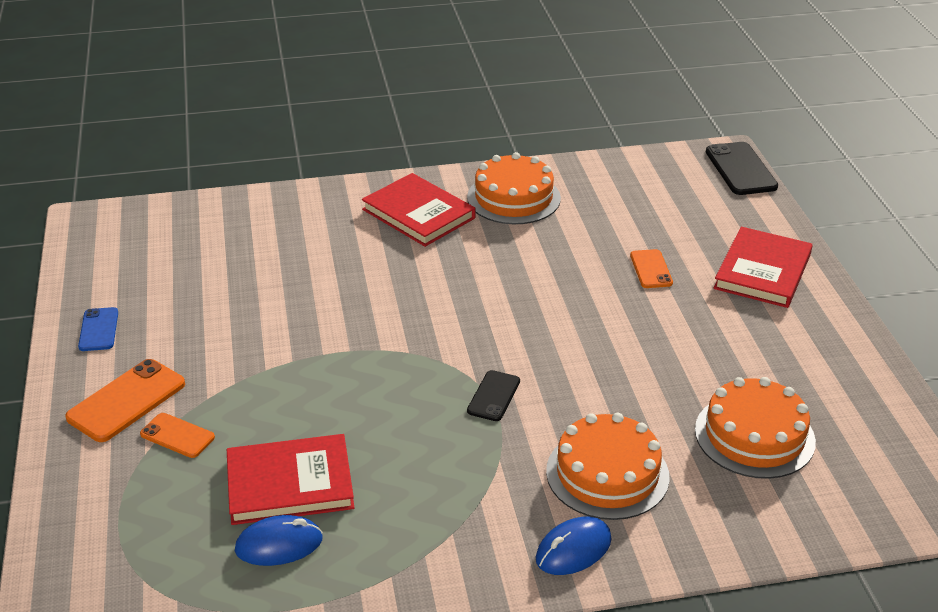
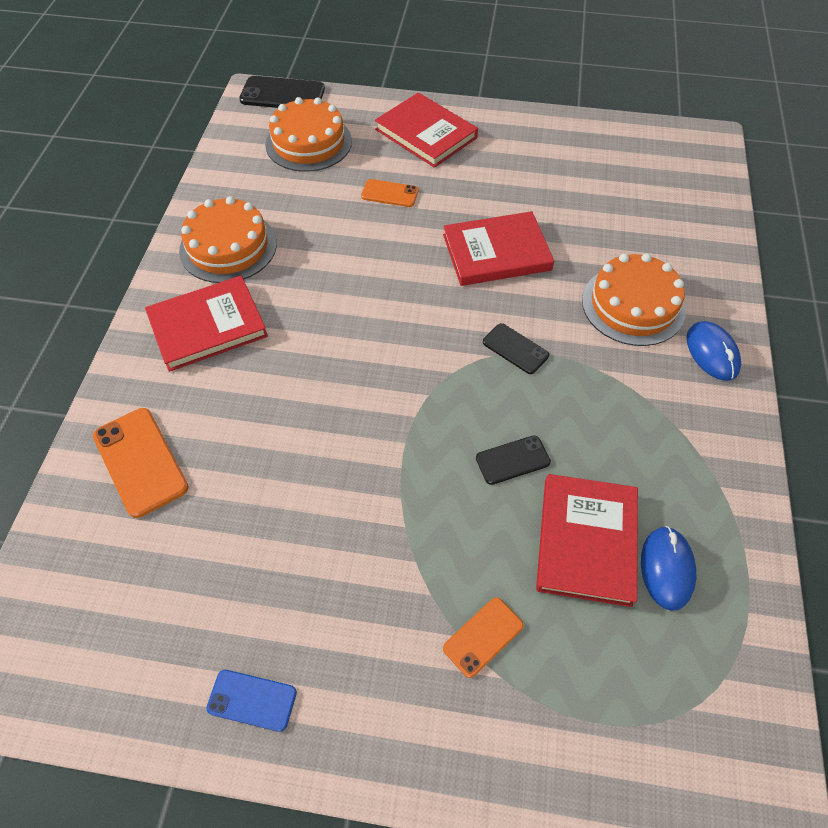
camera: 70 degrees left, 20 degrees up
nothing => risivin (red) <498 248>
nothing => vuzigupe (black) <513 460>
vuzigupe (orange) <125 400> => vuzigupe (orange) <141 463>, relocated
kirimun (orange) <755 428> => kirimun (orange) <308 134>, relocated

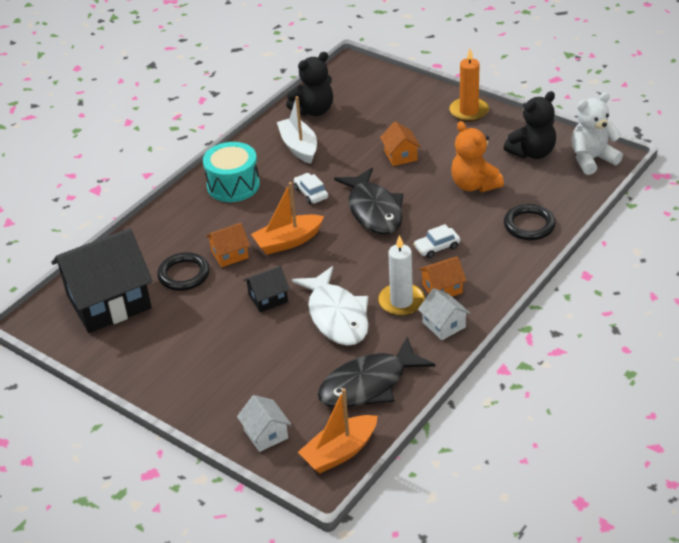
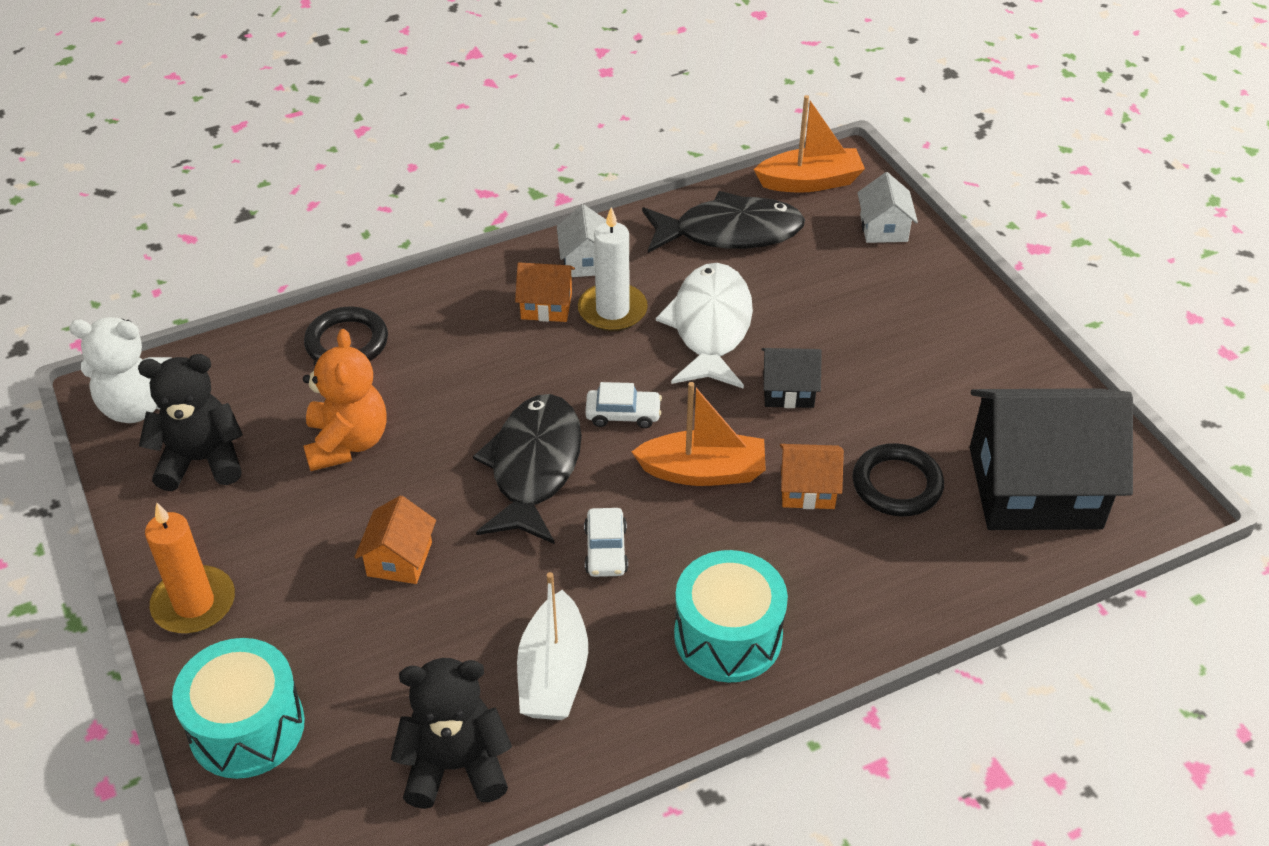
camera: 155 degrees left, 5 degrees up
nothing => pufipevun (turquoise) <238 708>
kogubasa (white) <437 241> => kogubasa (white) <623 405>, relocated

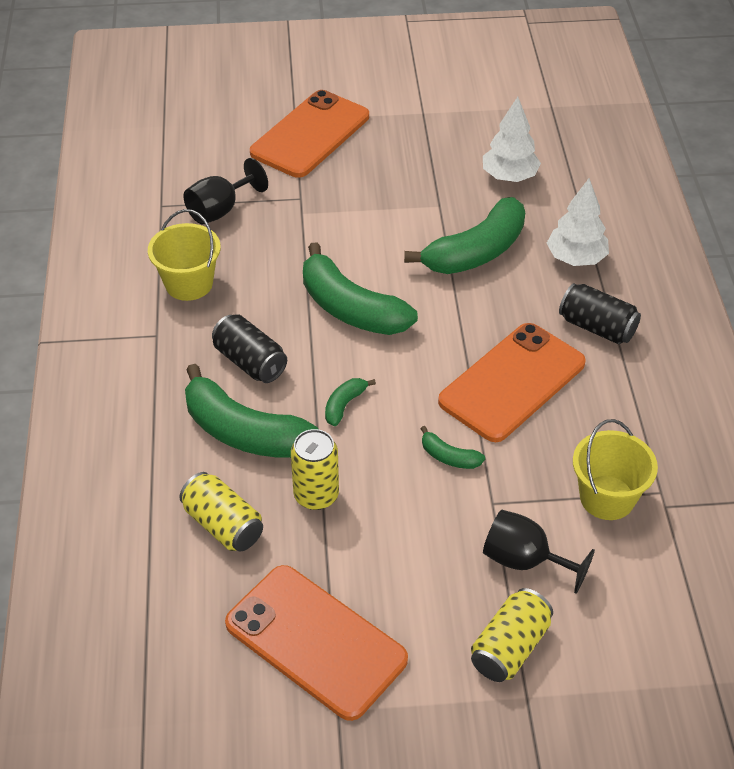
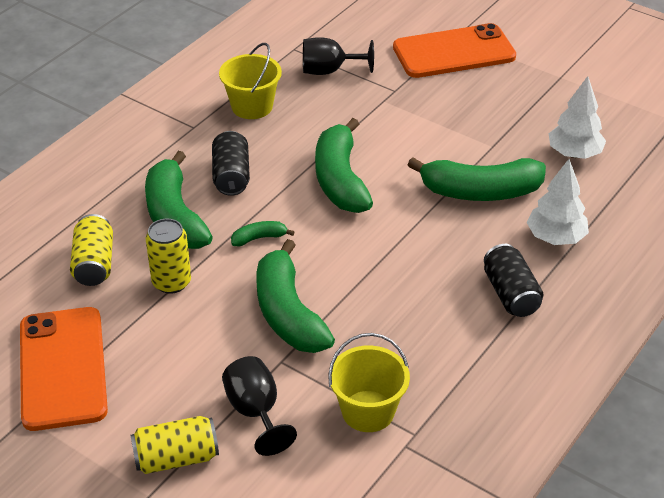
camera: 40 degrees right, 5 degrees down
vuzigupe (orange) <512 382> => nothing
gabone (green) <452 447> => gabone (green) <296 296>, x2.24

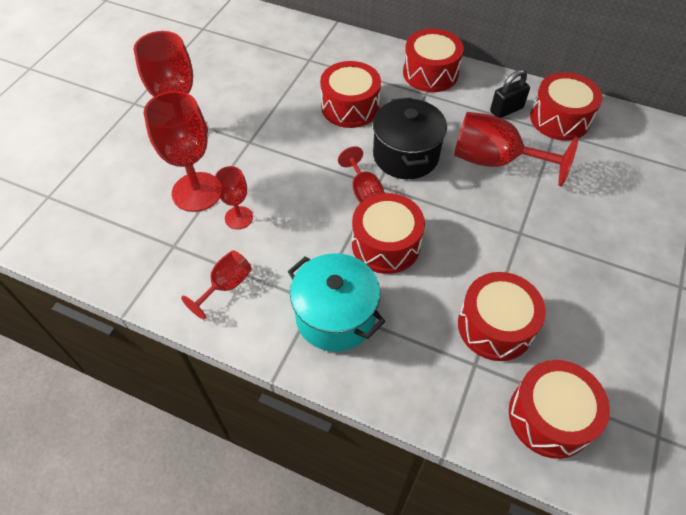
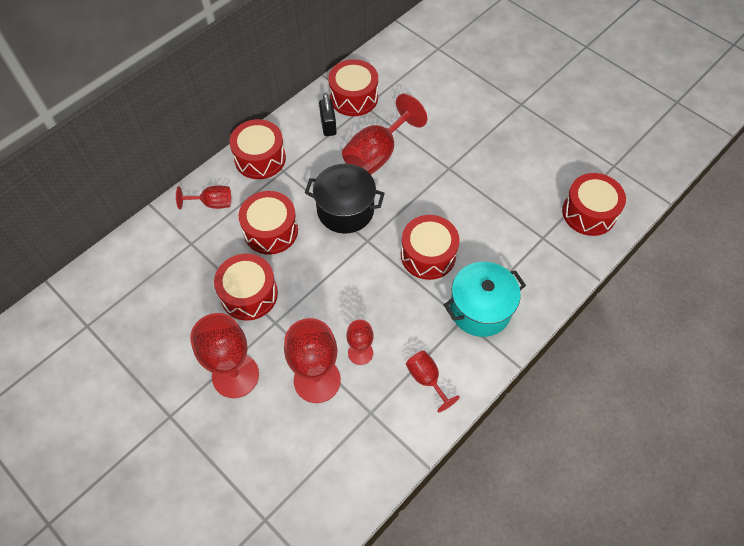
camera: 70 degrees left, 5 degrees up
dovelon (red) <361 174> => dovelon (red) <203 197>, relocated
pufipevun (red) <502 316> => pufipevun (red) <246 287>, relocated

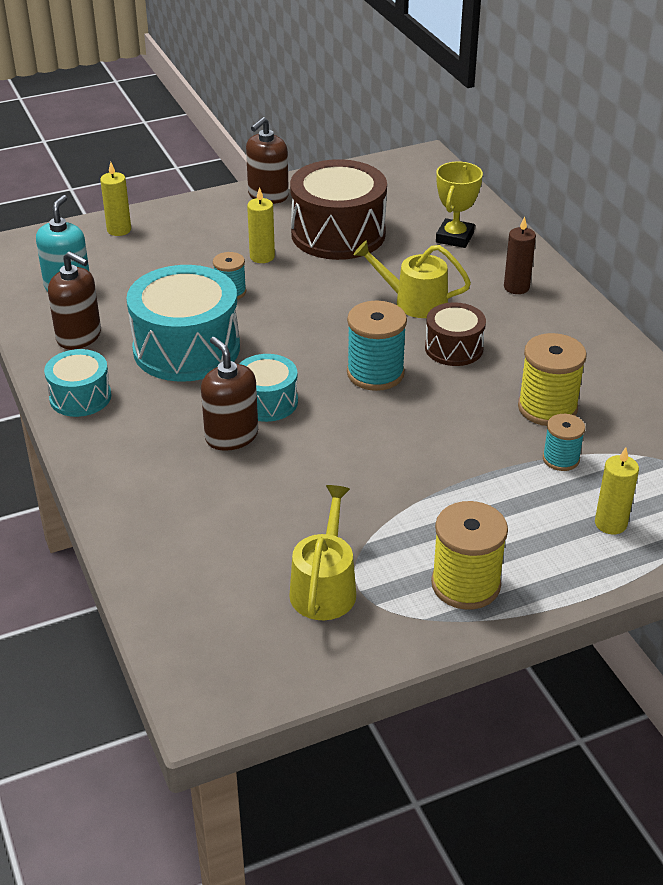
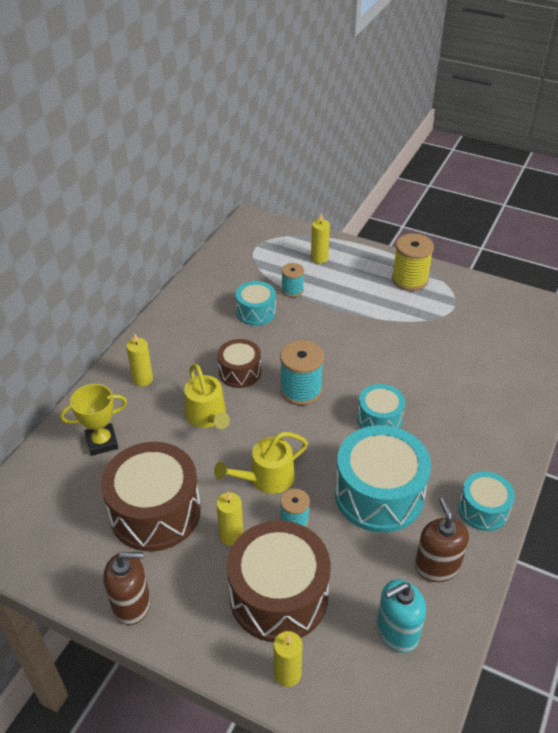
camera: 130 degrees left, 5 degrees up
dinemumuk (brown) <229 394> => nothing
nothing => pufipevun (brown) <279 581>
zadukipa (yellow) <322 552> => zadukipa (yellow) <261 463>, relocated
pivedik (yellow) <552 379> => pufipevun (turquoise) <256 303>
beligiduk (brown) <520 255> => beligiduk (yellow) <139 360>

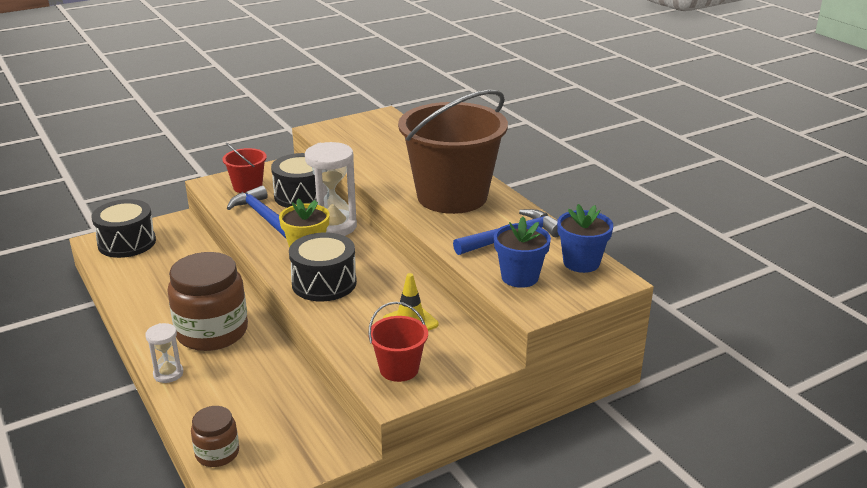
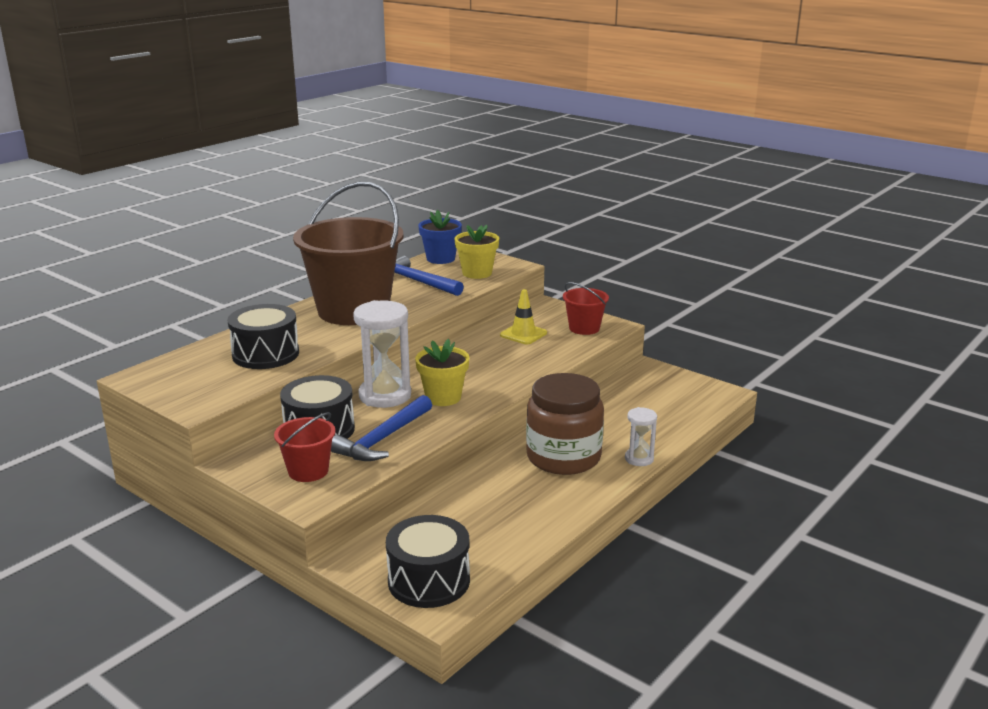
camera: 110 degrees left, 5 degrees down
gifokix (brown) <215 436> => nothing
pufipevun (black) <323 266> => pufipevun (black) <263 336>, relocated
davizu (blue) <522 252> => davizu (yellow) <476 252>

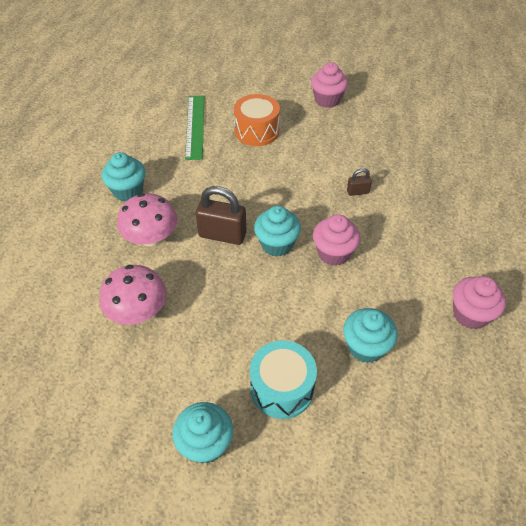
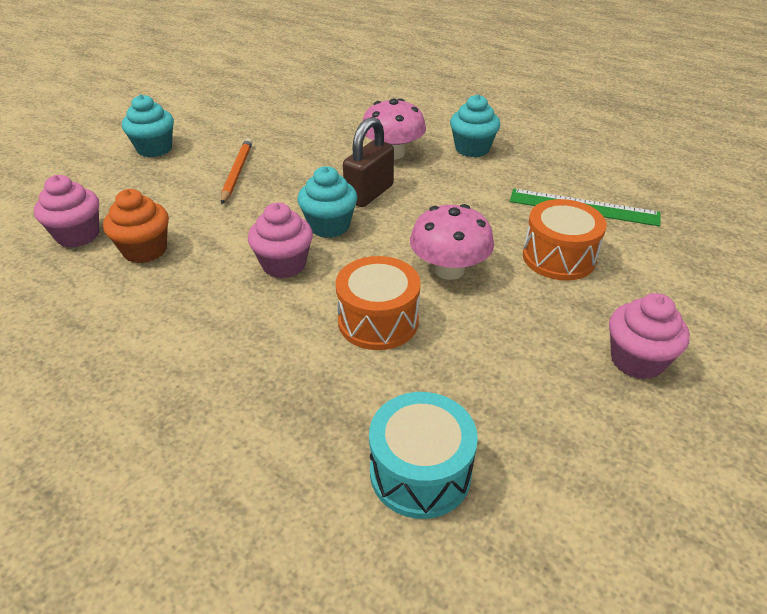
camera: 110 degrees right, 10 degrees down
nothing => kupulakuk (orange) <236 171>
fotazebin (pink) <132 295> => fotazebin (pink) <452 242>, relocated
pufipevun (turquoise) <283 379> => pufipevun (turquoise) <423 455>, relocated
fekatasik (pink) <479 302> => fekatasik (pink) <66 211>, relocated
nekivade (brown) <359 182> => pufipevun (orange) <378 303>
fekatasik (turquoise) <370 335> => fekatasik (orange) <136 226>

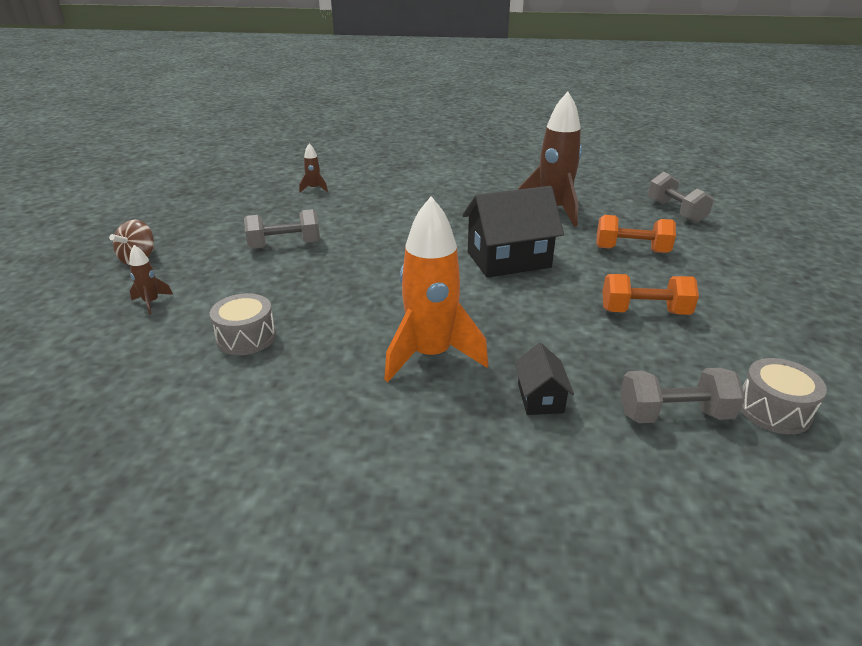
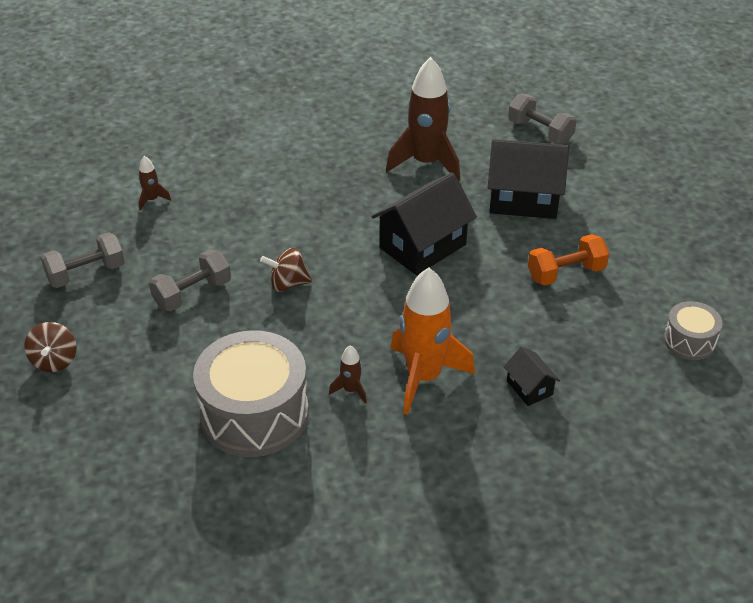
camera: 25 degrees left, 10 degrees up
nothing => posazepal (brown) <286 270>
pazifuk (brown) <151 280> => pazifuk (brown) <348 375>, relocated
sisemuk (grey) <682 395> => sisemuk (grey) <83 260>, relocated
sisemuk (orange) <636 234> => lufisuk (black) <528 179>
pufipevun (grey) <243 324> => pufipevun (grey) <251 393>, x1.97

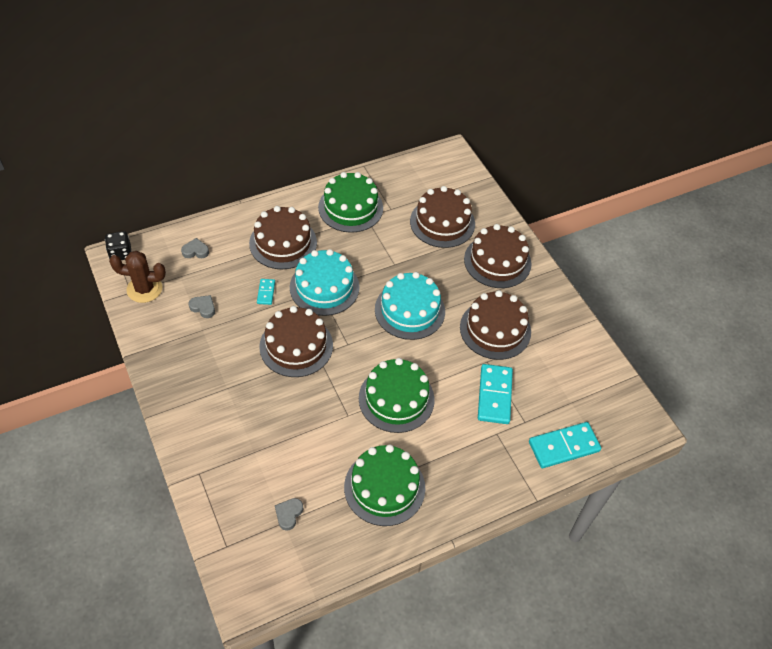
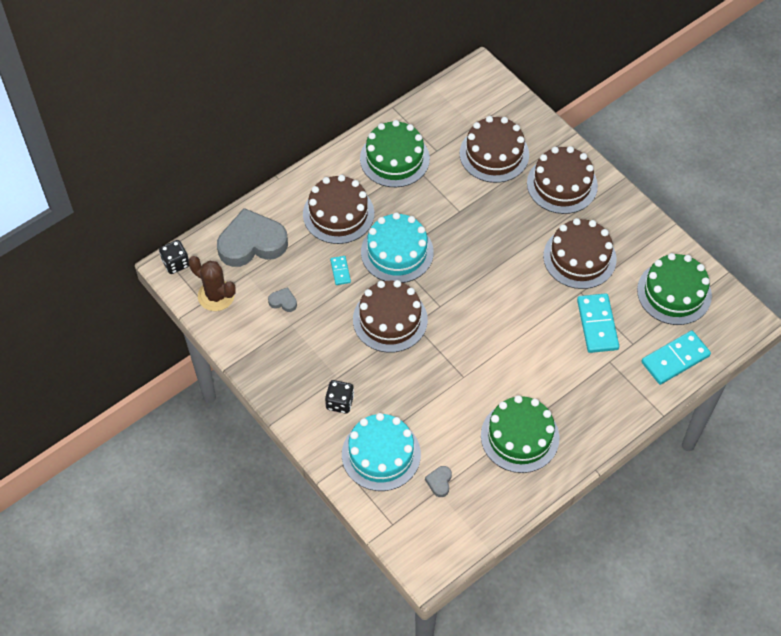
camera: 10 degrees left, 5 degrees up
nothing => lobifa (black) <339 397>
kirimun (green) <397 395> => kirimun (green) <674 289>, relocated
kirimun (turquoise) <410 306> => kirimun (turquoise) <381 452>, relocated
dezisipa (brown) <137 277> => dezisipa (brown) <212 283>, 45 degrees clockwise
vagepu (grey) <195 248> => vagepu (grey) <252 237>, x2.46

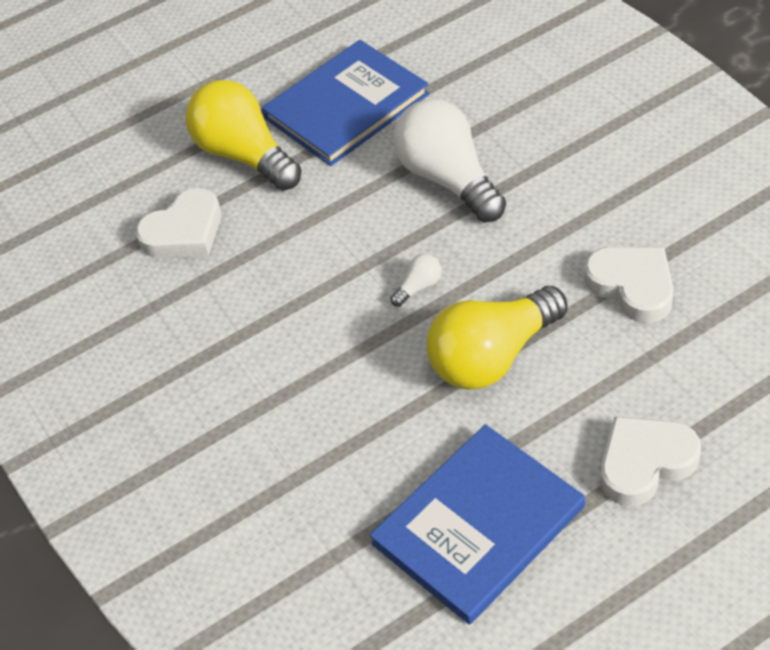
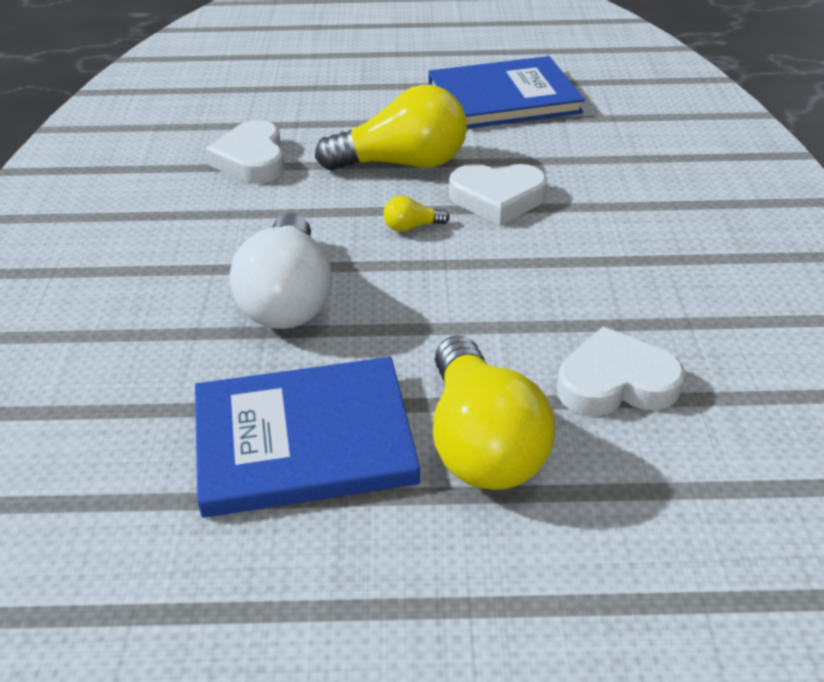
camera: 155 degrees left, 10 degrees down
vagepu (white) <651 461> => vagepu (white) <498 194>, relocated
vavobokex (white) <415 280> => vavobokex (yellow) <416 214>

